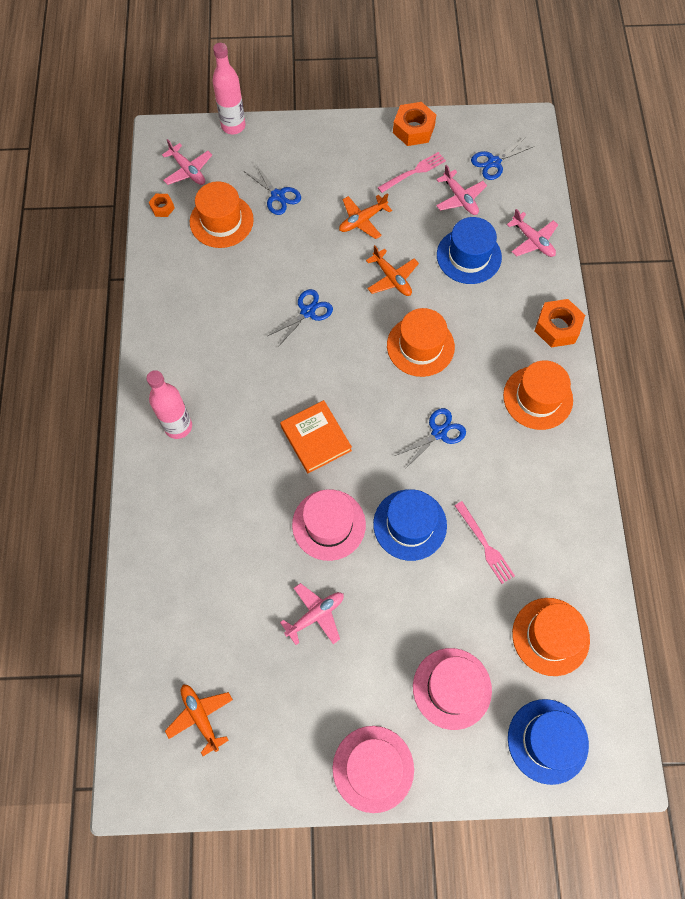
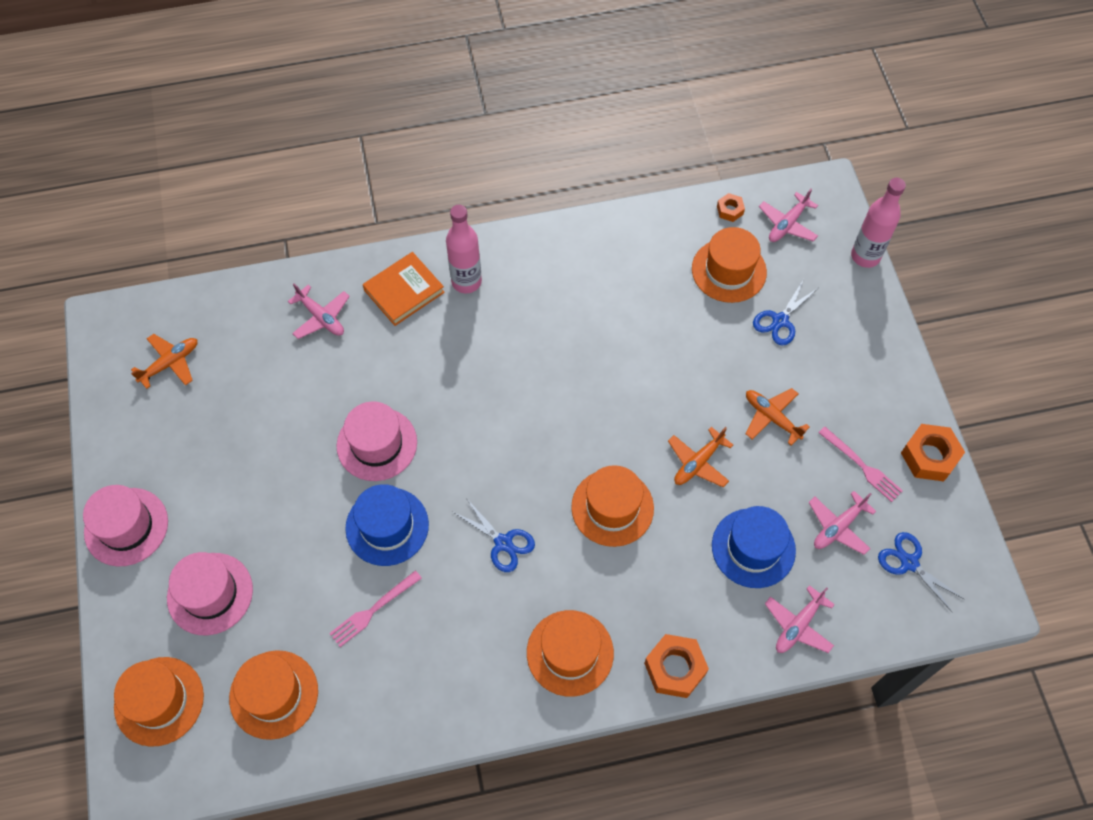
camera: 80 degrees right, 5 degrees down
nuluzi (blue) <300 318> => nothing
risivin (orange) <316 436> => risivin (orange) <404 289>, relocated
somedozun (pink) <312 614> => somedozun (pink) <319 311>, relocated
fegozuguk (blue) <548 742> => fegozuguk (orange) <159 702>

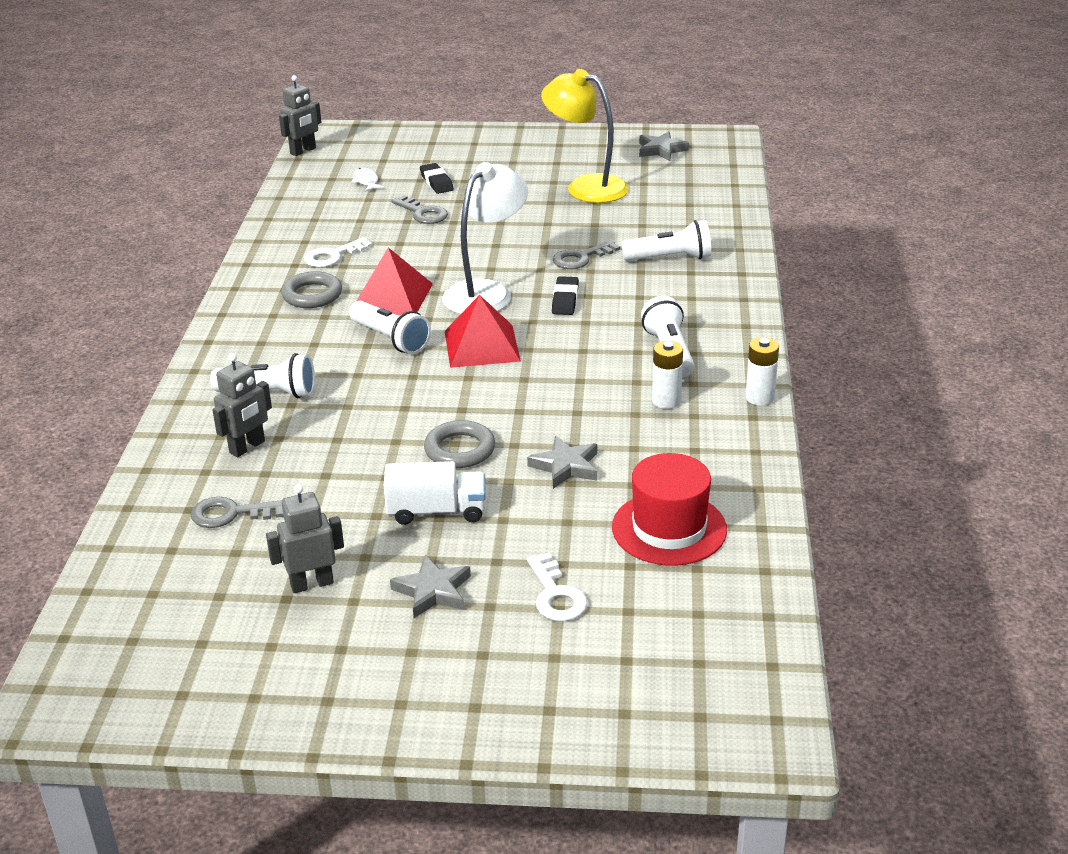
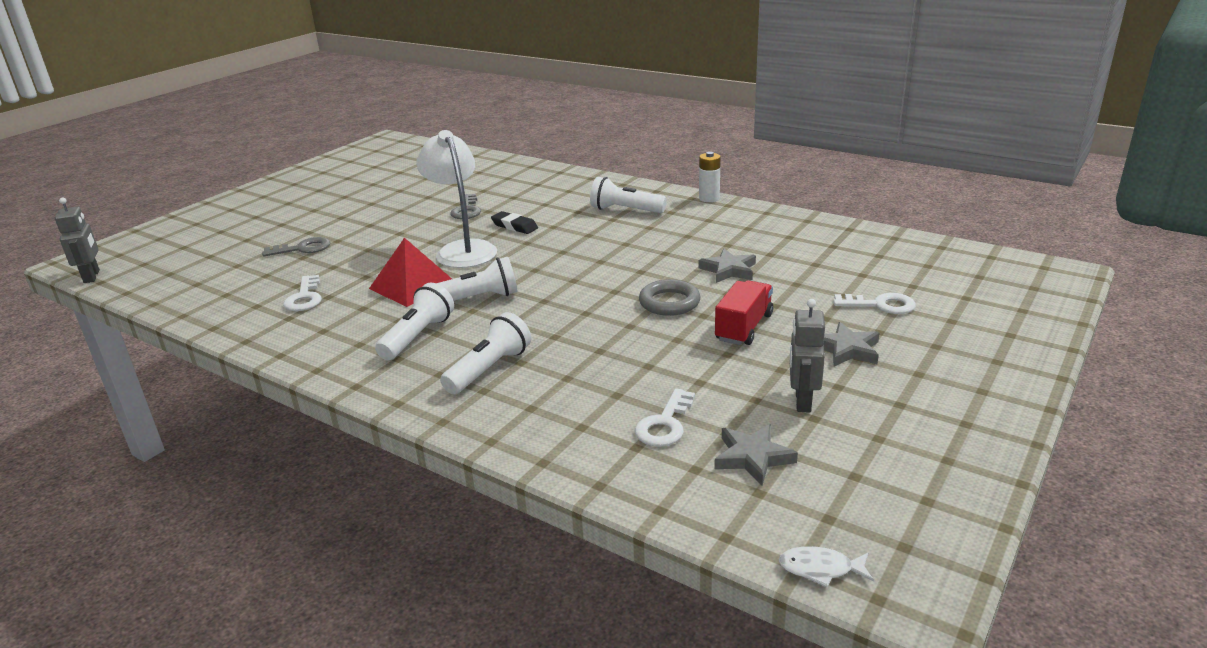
camera: 60 degrees left, 5 degrees down
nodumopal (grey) <242 405> => nothing
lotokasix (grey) <311 289> => nothing
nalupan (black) <437 178> => nothing
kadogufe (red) <483 331> => nothing
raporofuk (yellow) <585 136> => nothing
fegozuguk (red) <669 509> => nothing
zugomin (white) <667 375> => nothing
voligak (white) <368 180> => voligak (white) <826 566>, relocated
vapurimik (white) <666 240> => vapurimik (white) <414 321>, relocated
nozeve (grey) <664 146> => nozeve (grey) <756 454>, relocated
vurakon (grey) <237 512> => vurakon (white) <665 417>
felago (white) <434 493> => felago (red) <744 312>

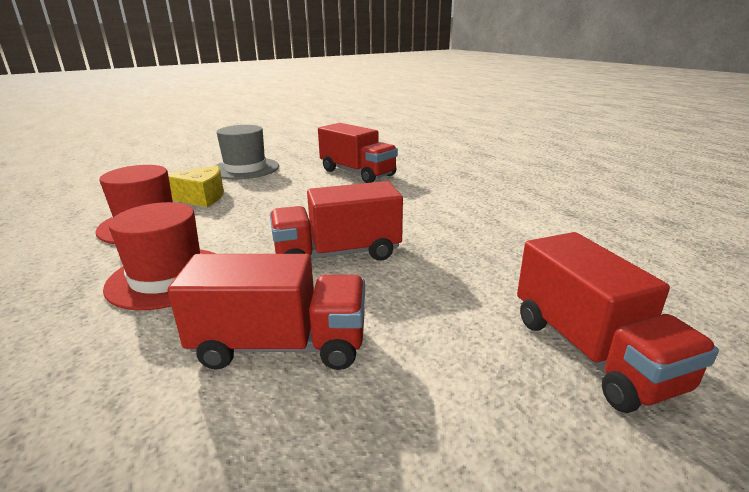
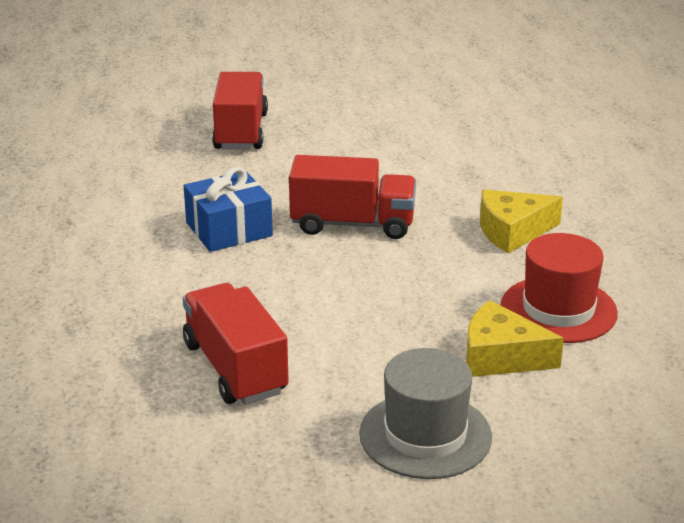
camera: 160 degrees left, 5 degrees up
felago (red) <266 312> => nothing
nothing => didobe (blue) <228 209>
fegozuguk (red) <159 256> => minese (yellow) <521 221>

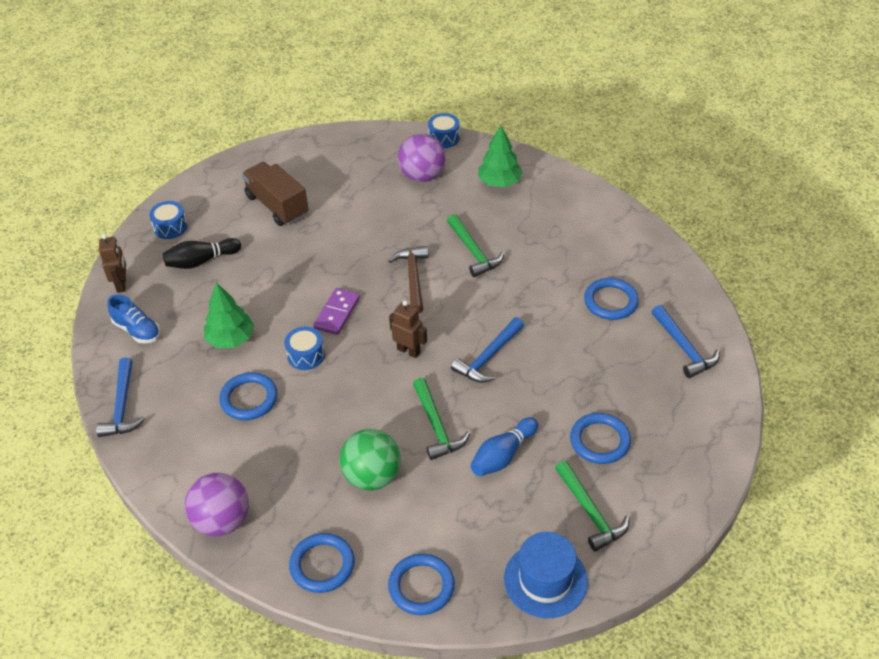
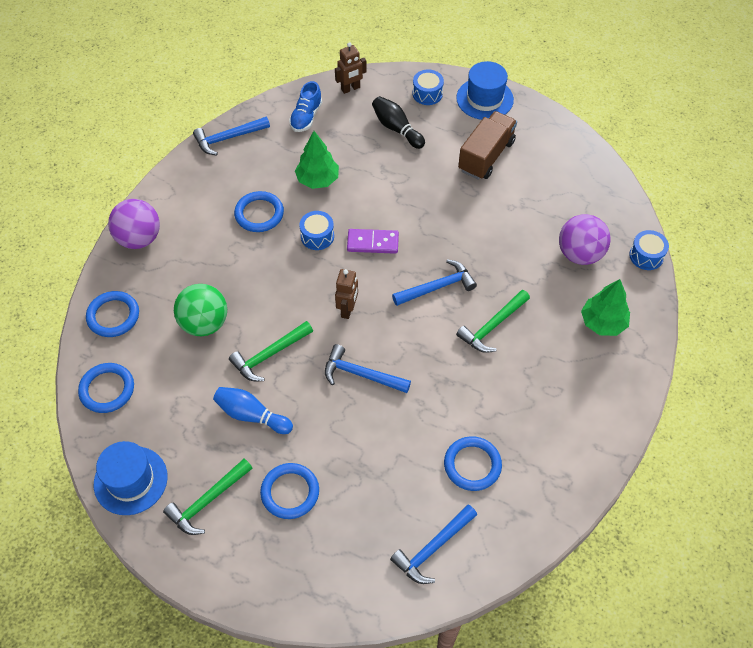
camera: 70 degrees right, 10 degrees up
nothing => fegozuguk (blue) <485 90>
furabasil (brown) <409 280> => furabasil (blue) <434 282>

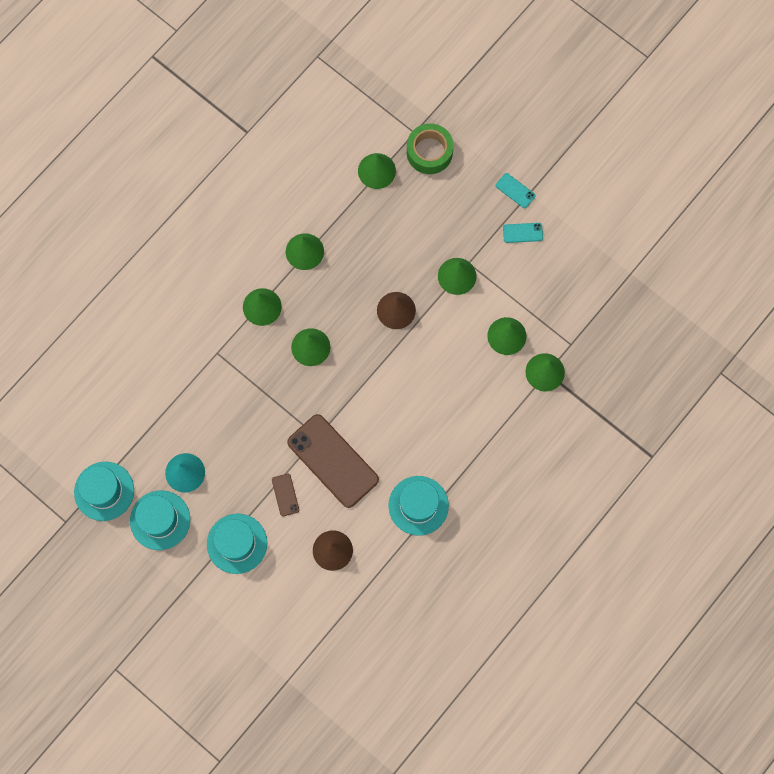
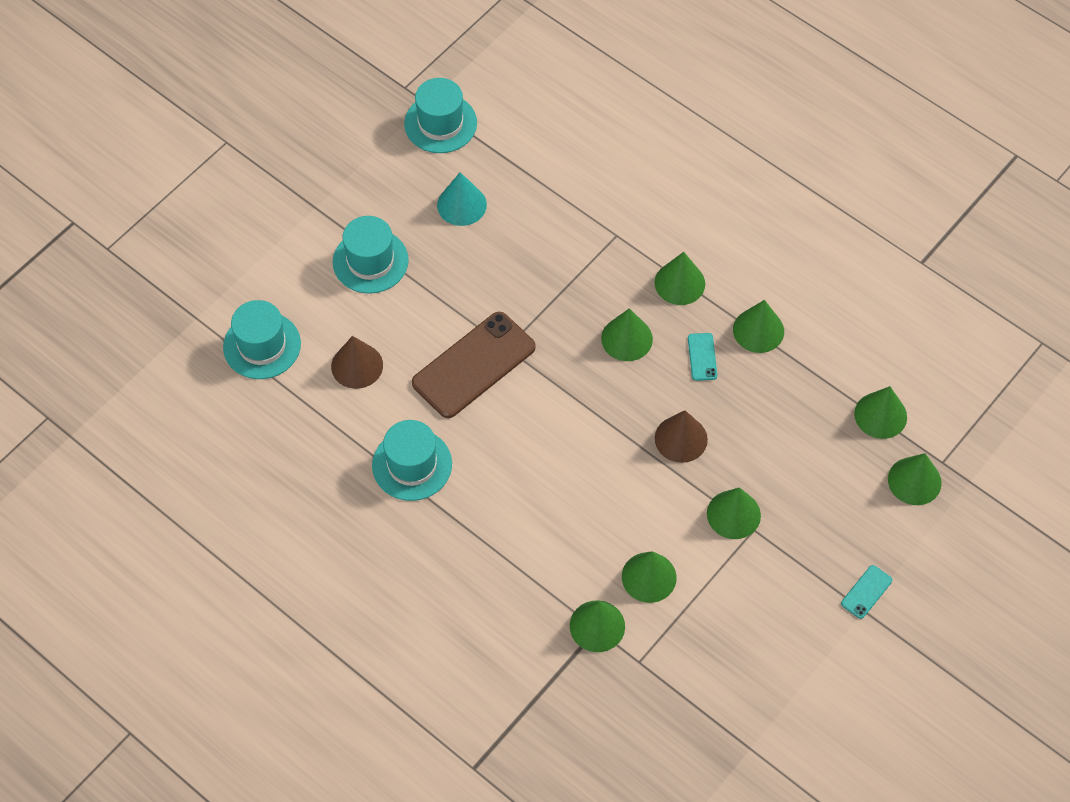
camera: 90 degrees right, 15 degrees down
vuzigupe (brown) <285 495> => nothing
fegozuguk (turquoise) <160 520> => fegozuguk (turquoise) <262 339>, relocated
vuzigupe (turquoise) <523 233> => vuzigupe (turquoise) <702 357>, relocated
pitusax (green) <430 149> => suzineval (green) <915 479>

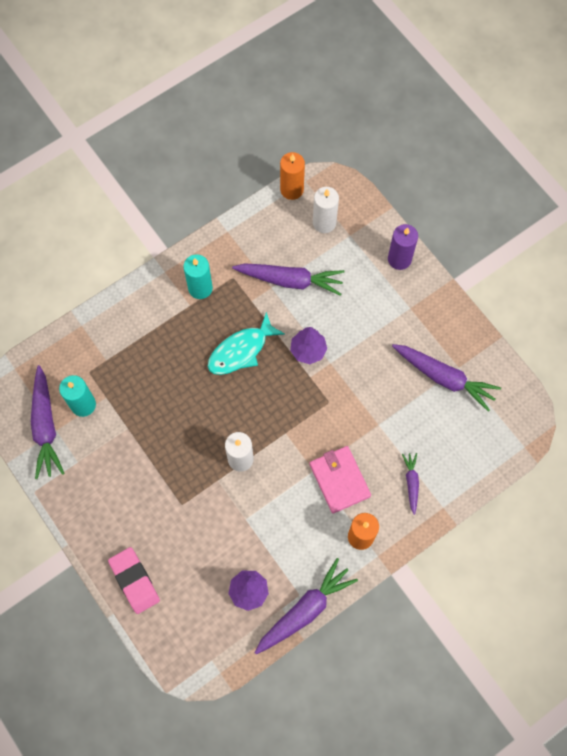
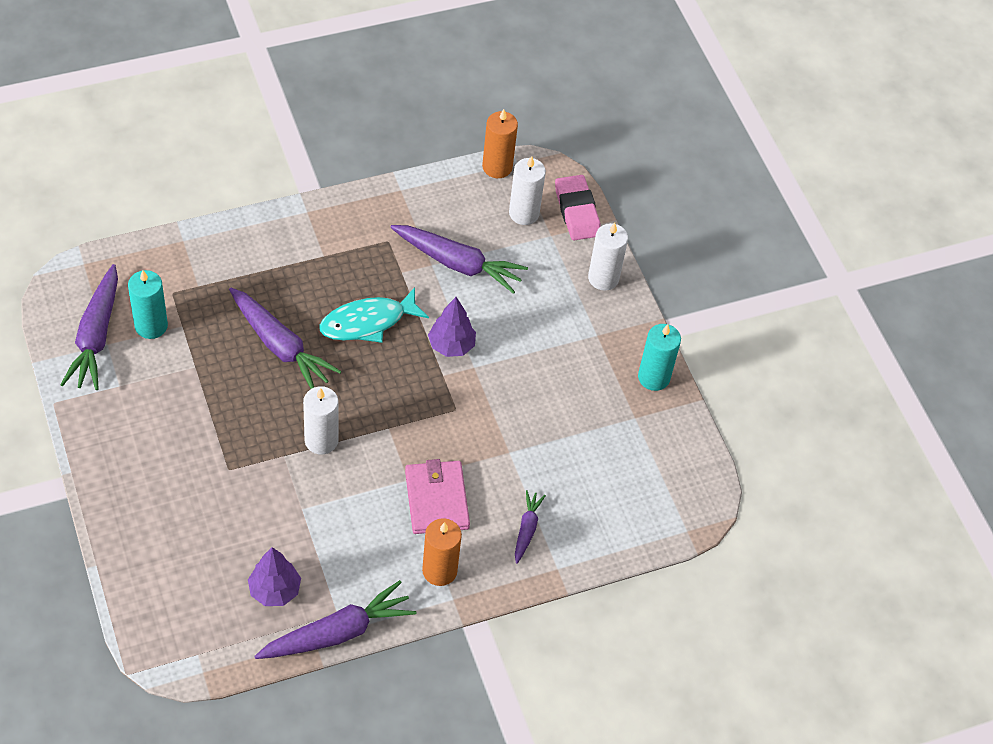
camera: 10 degrees right, 15 degrees down
nalupan (pink) <134 580> => nalupan (pink) <578 207>, relocated
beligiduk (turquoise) <198 276> => beligiduk (turquoise) <659 357>, relocated
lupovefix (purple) <446 378> => lupovefix (purple) <285 338>, relocated
beligiduk (purple) <403 247> => beligiduk (white) <608 257>

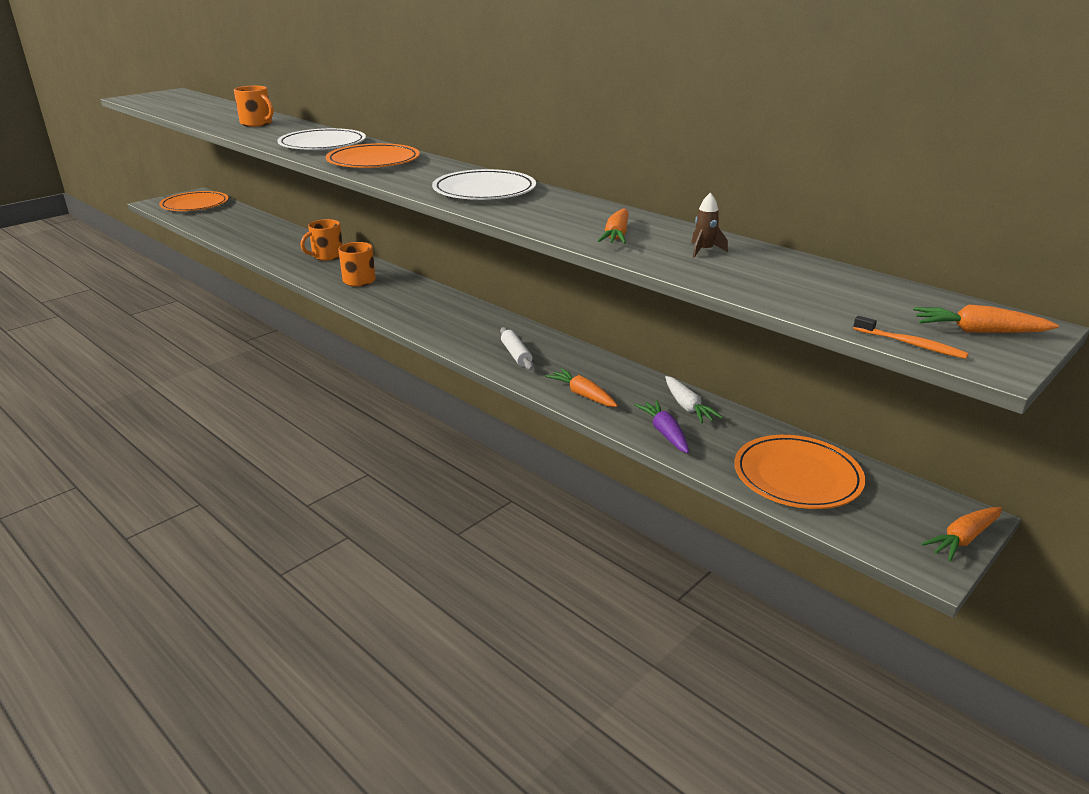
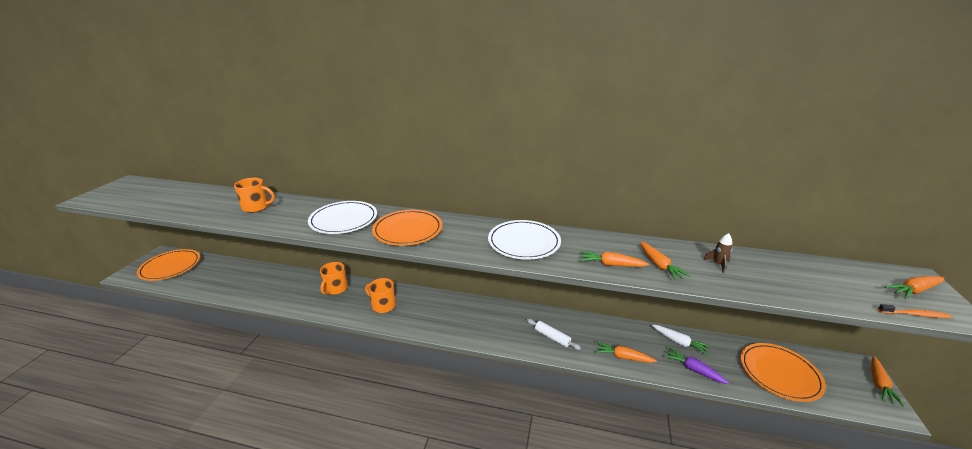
camera: 30 degrees left, 0 degrees up
nothing => lupovefix (orange) <614 259>

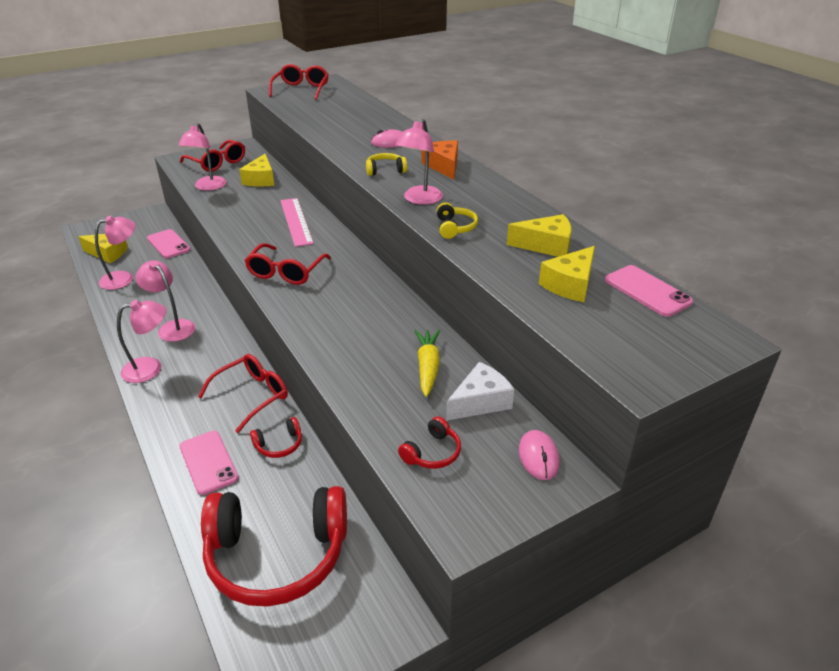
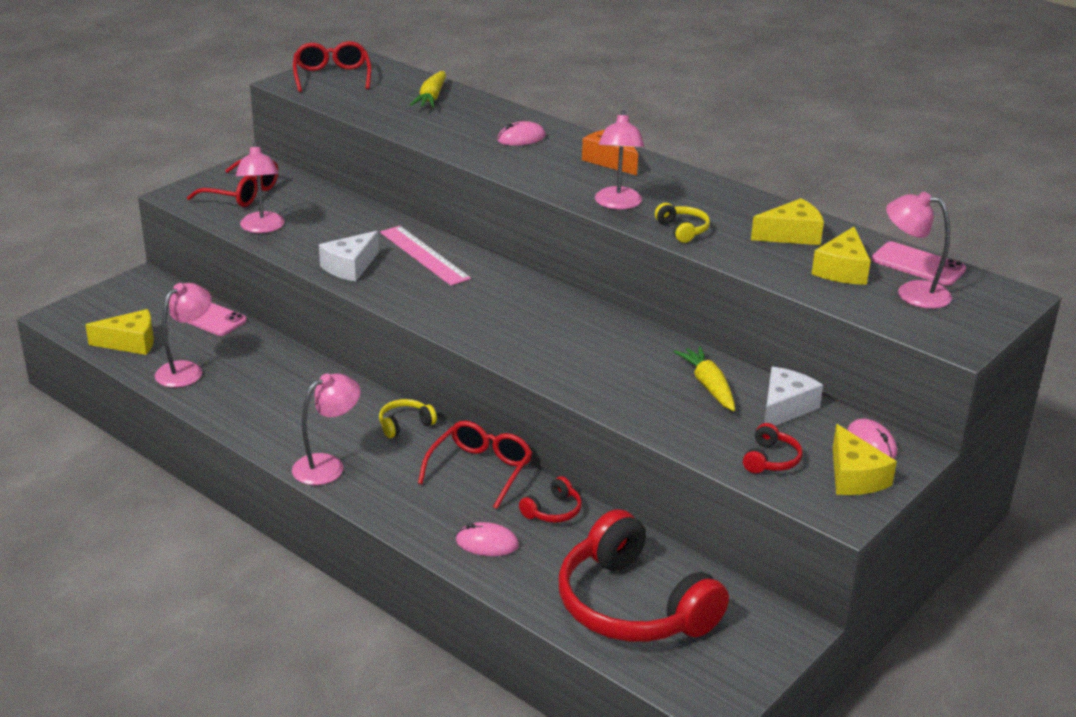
camera: 20 degrees left, 5 degrees down
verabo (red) <288 264> => nothing
nothing => minese (white) <349 256>
nothing => lupovefix (yellow) <428 89>
raporofuk (pink) <165 301> => raporofuk (pink) <919 250>, relocated
minese (yellow) <256 170> => minese (yellow) <865 459>, relocated
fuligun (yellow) <386 164> => fuligun (yellow) <408 418>, relocated
vuzigupe (pink) <208 463> => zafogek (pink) <487 539>
fuligun (red) <274 546> => fuligun (red) <643 575>, 75 degrees clockwise

